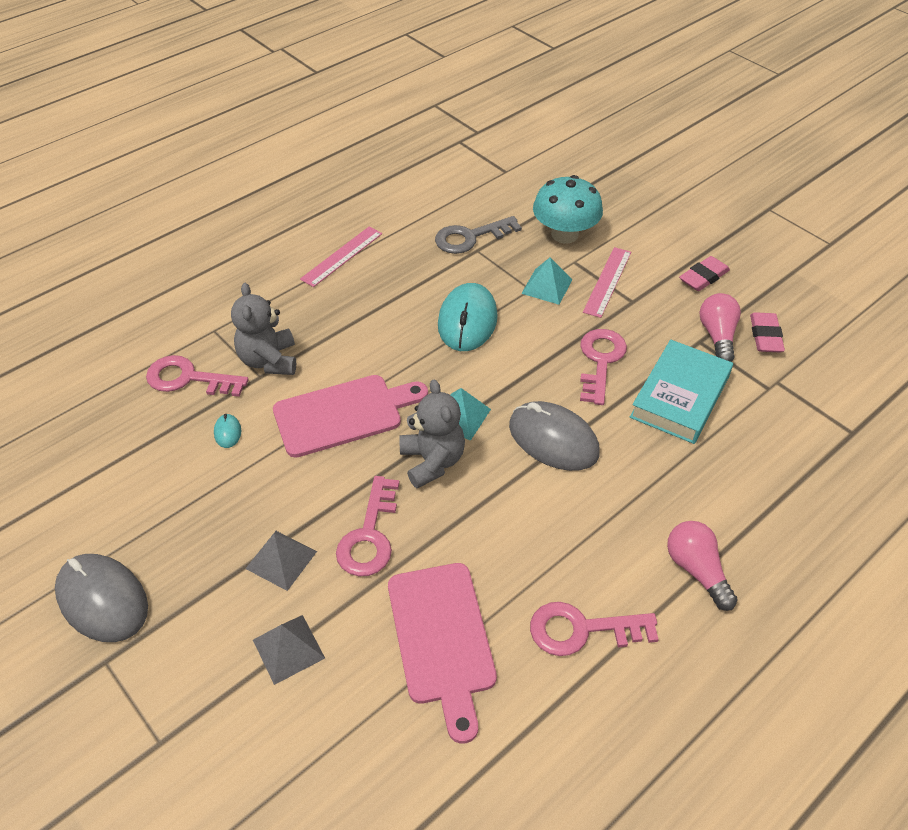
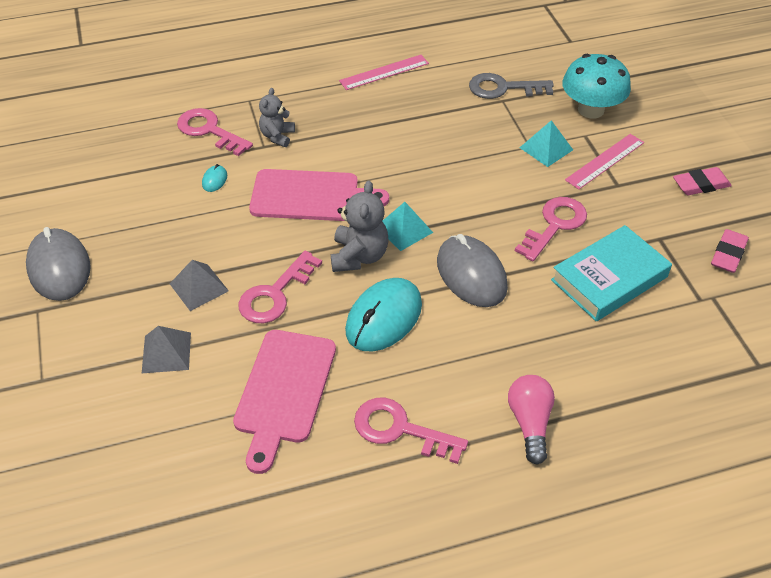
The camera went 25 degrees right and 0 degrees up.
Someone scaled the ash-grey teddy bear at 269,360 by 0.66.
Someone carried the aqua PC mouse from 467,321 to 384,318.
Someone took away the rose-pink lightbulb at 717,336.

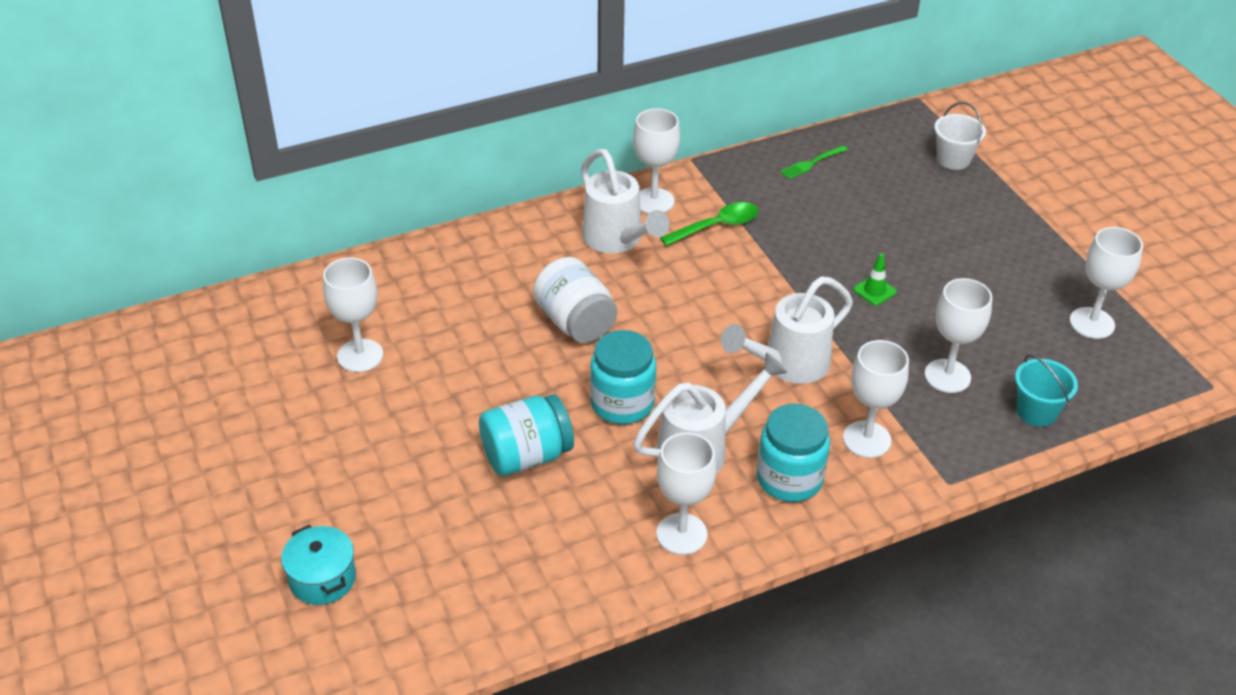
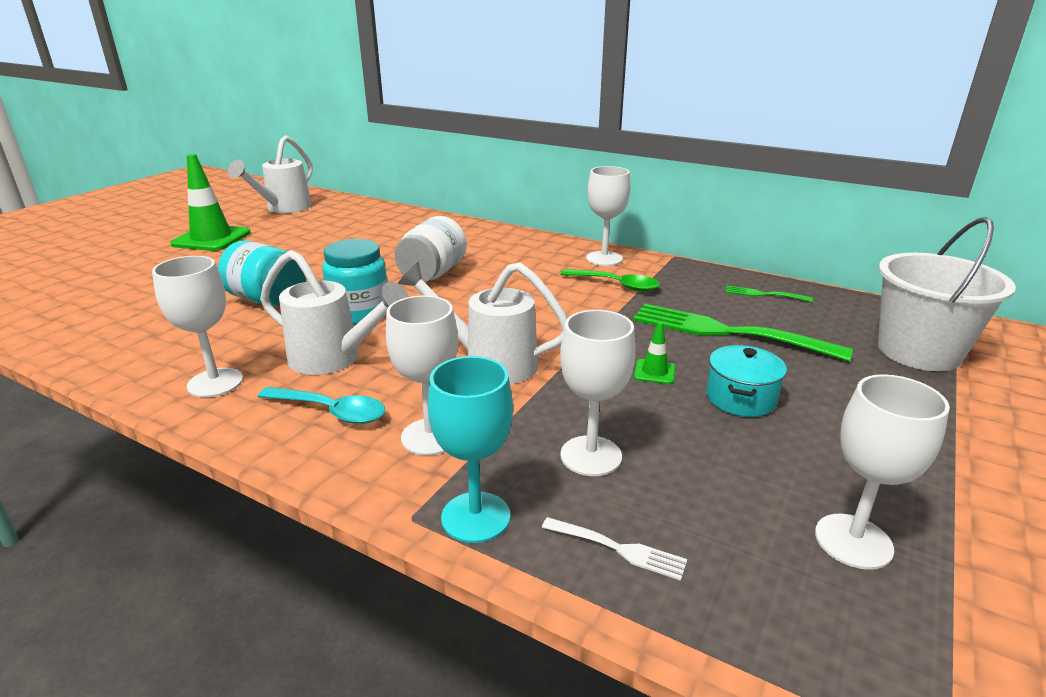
The camera went 55 degrees right and 15 degrees down.
Someone put down the green road cone at 211,239.
Someone carried the pure white watering pot from 617,240 to 283,208.
Someone swapped the aqua jam jar at 789,478 for the aqua spoon at 331,411.
Someone put down the aqua wine glass at 476,517.
Someone swapped the aqua pail at 1036,411 for the pure white table fork at 617,548.
Someone put down the green table fork at 729,332.
Someone carried the aqua pot from 322,578 to 740,398.
Someone scaled the pure white pail at 953,159 by 1.82.
Someone took away the pure white wine glass at 360,355.

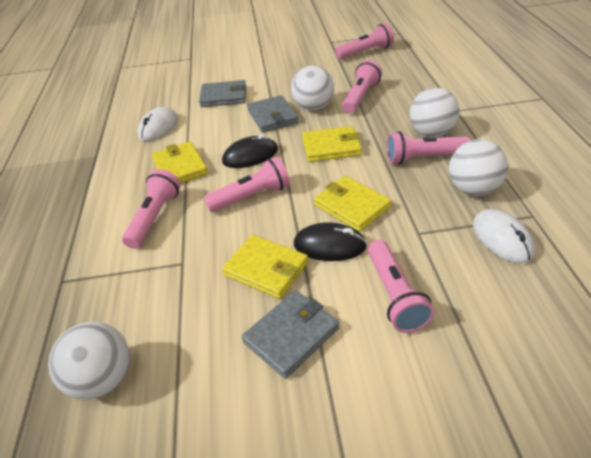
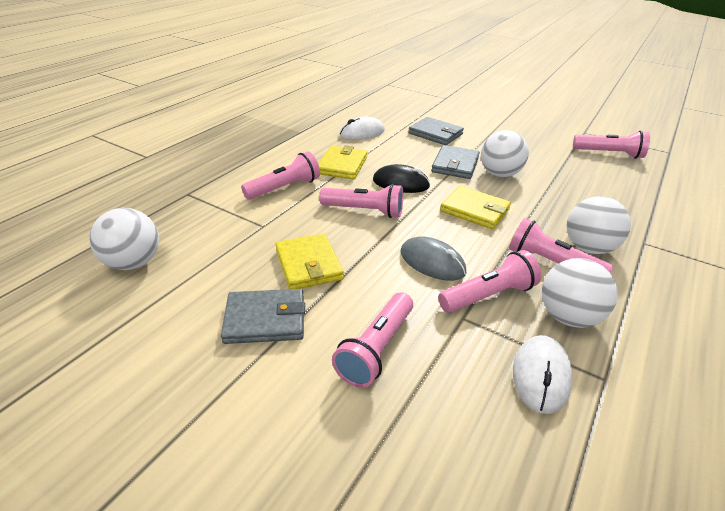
The camera went 35 degrees right and 5 degrees down.
Someone swapped the yellow billfold at 352,206 for the ash-grey PC mouse at 432,262.
Someone carried the rose-pink flashlight from 360,97 to 489,295.
Someone took away the black PC mouse at 329,245.

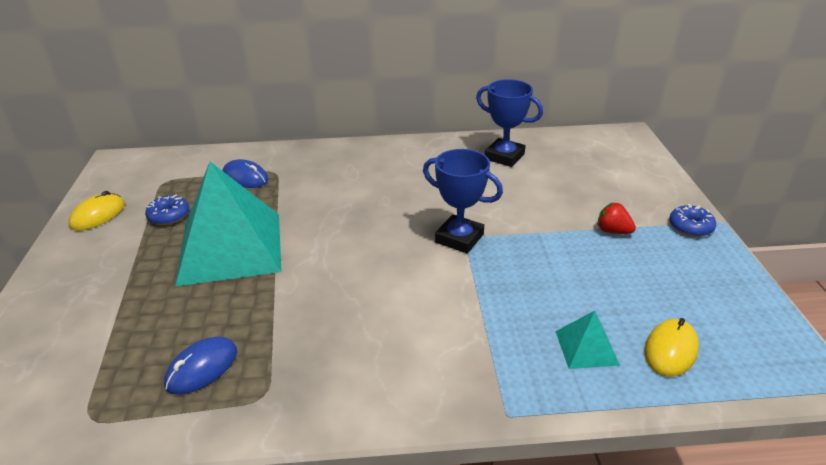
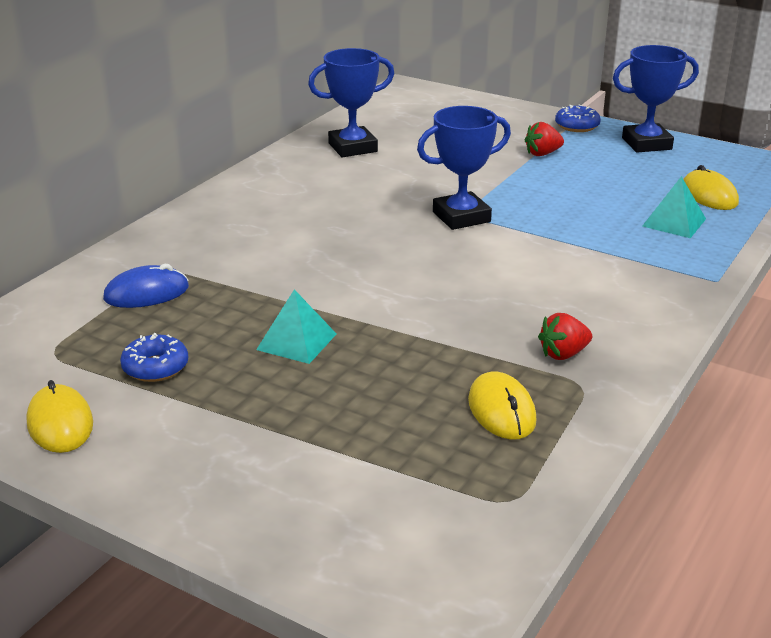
The camera went 55 degrees left and 5 degrees down.
Someone scaled the aqua solid pyramid at 230,247 by 0.42.
Someone repainted the royal blue PC mouse at 202,368, which became the yellow PC mouse at 502,410.
Someone put down the red toy strawberry at 563,354.
Someone put down the royal blue award cup at 646,144.

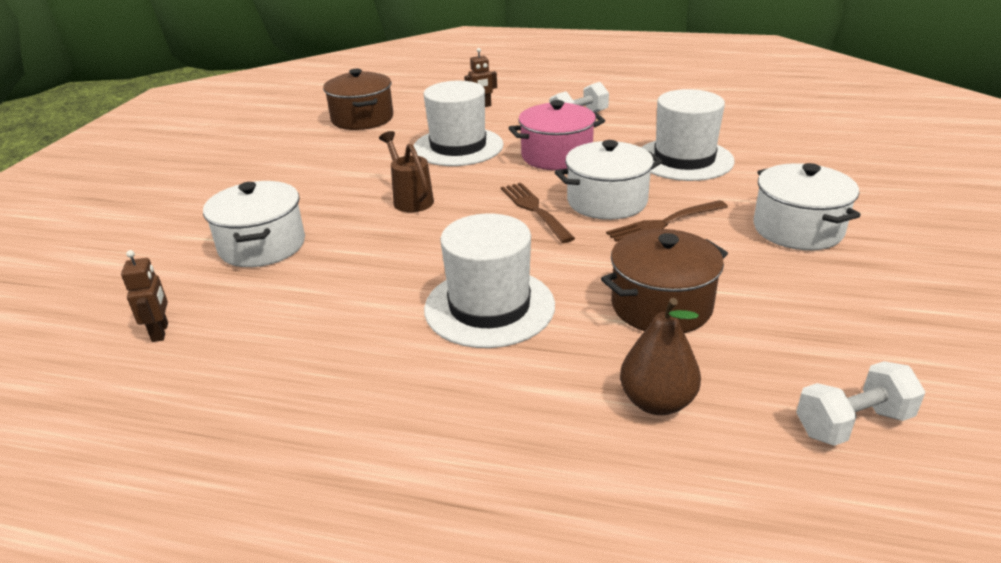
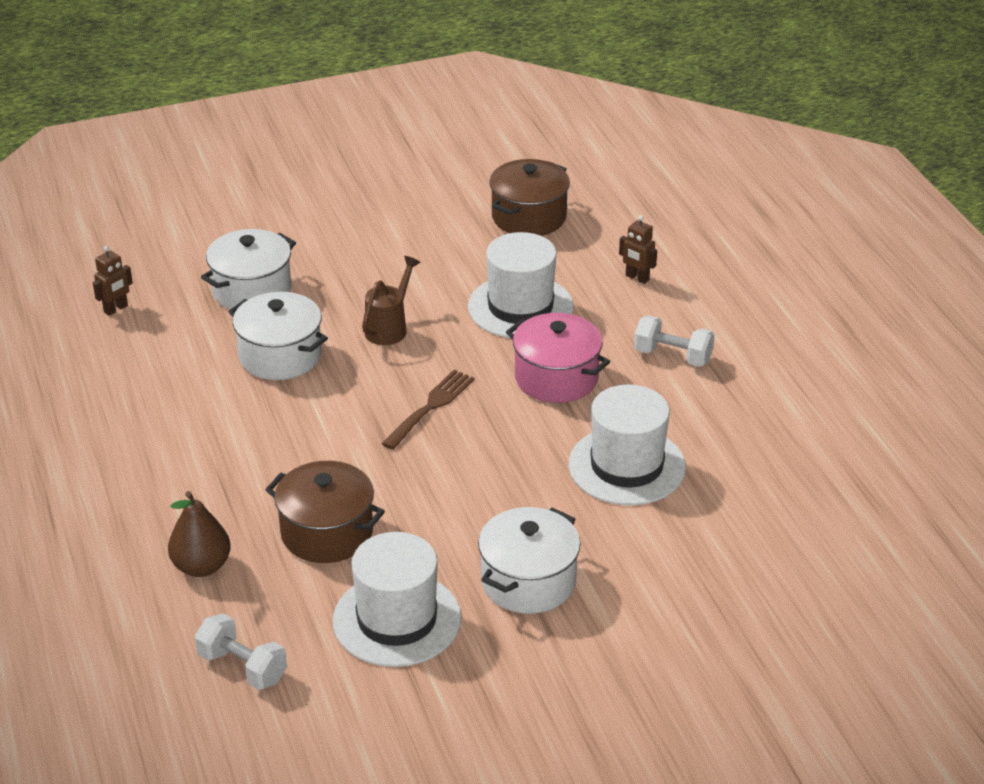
The camera went 55 degrees right and 5 degrees up.
Someone carried the pure white pot from 607,201 to 280,356.
Someone carried the pure white hat from 489,307 to 397,619.
Someone took away the russet table fork at 663,223.

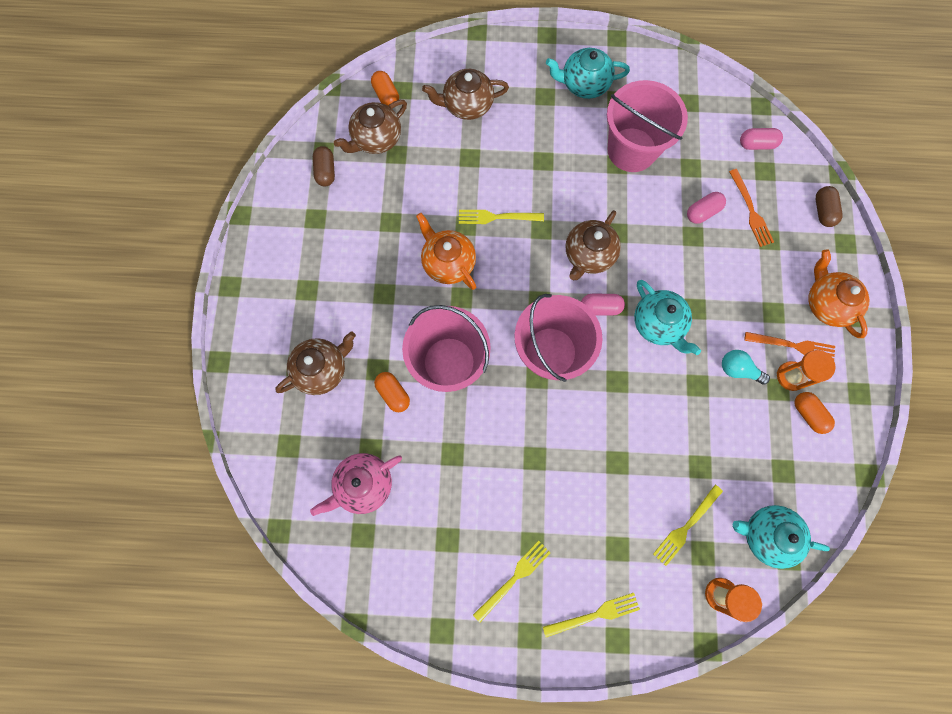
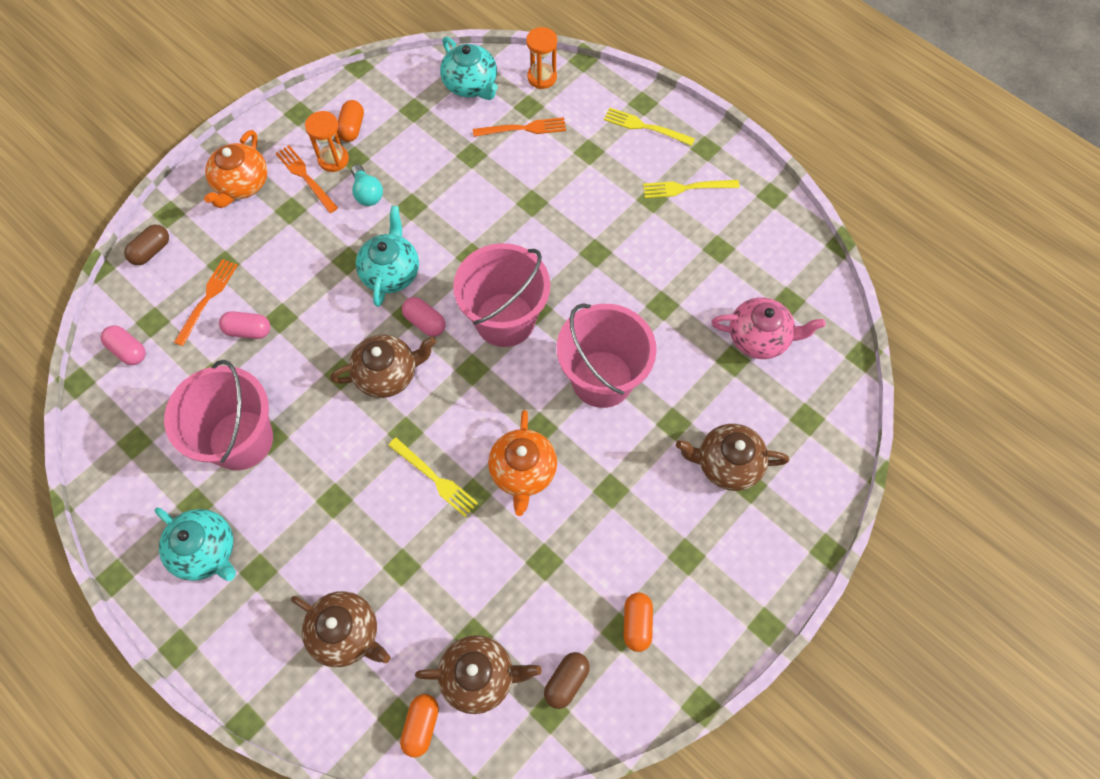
The camera went 140 degrees left and 10 degrees down.
Someone repainted the yellow table fork at 686,526, which became the bright orange table fork at 523,128.
Someone carried the bright orange pill from 393,393 to 637,624.

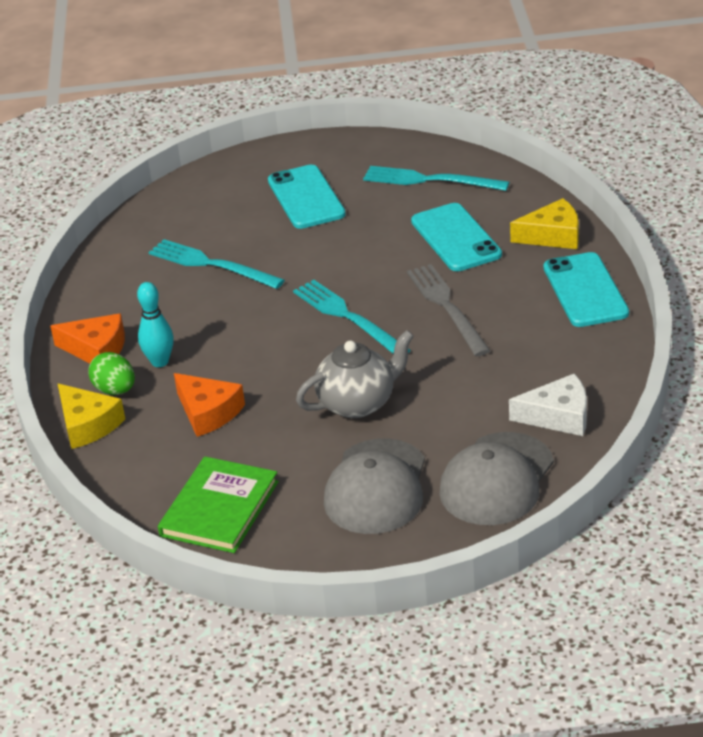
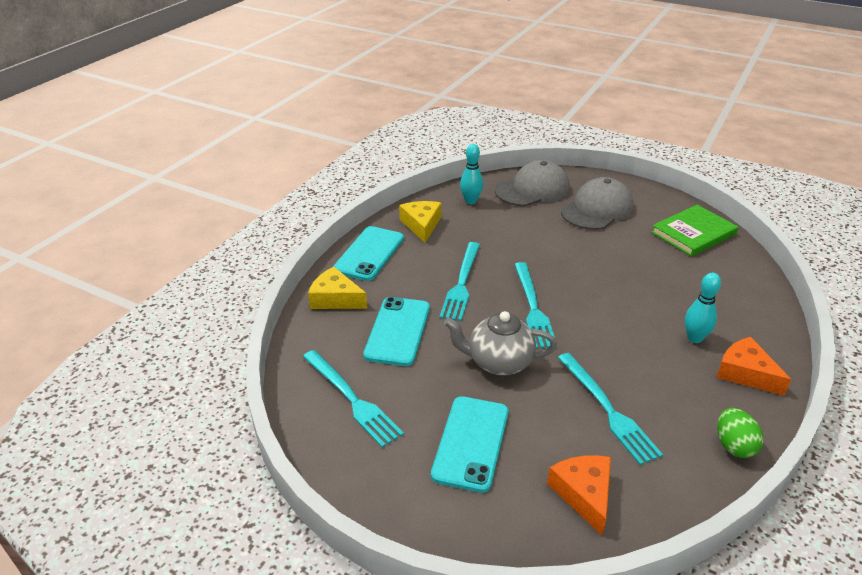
The camera went 150 degrees left and 0 degrees up.
Someone carried the yellow piece of cheese from 87,425 to 421,225.
Someone repainted the ash-grey table fork at 447,307, which became the aqua table fork at 461,283.
Someone carried the ash-grey teapot from 358,403 to 498,362.
Someone swapped the pure white piece of cheese at 558,416 for the aqua bowling pin at 470,201.
Someone carried the bright orange piece of cheese from 208,412 to 584,494.
Someone carried the green egg shape from 115,390 to 734,446.

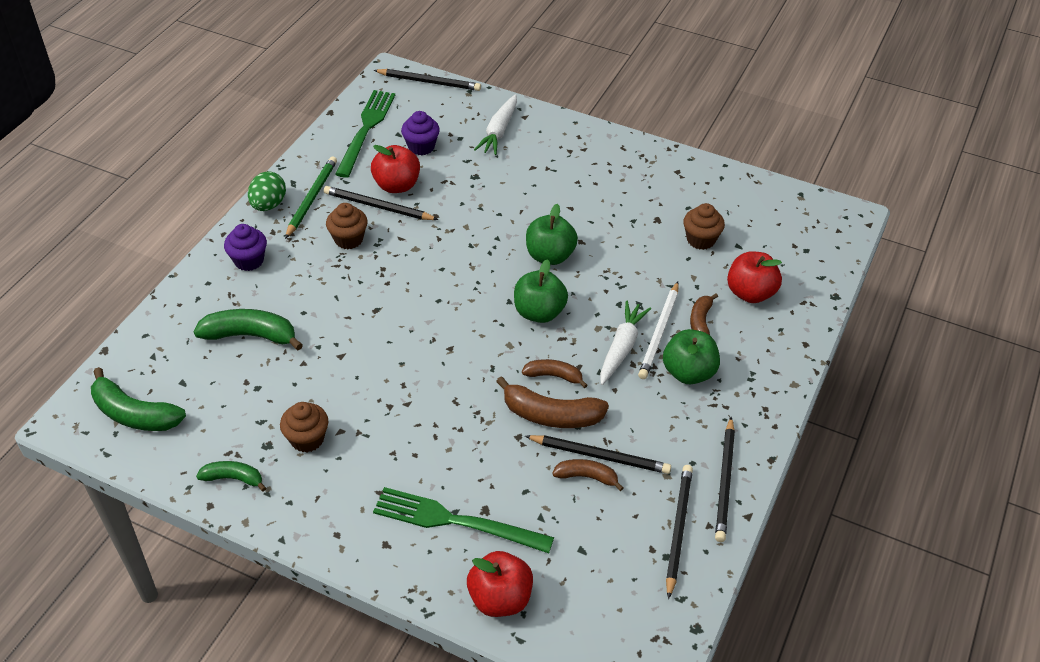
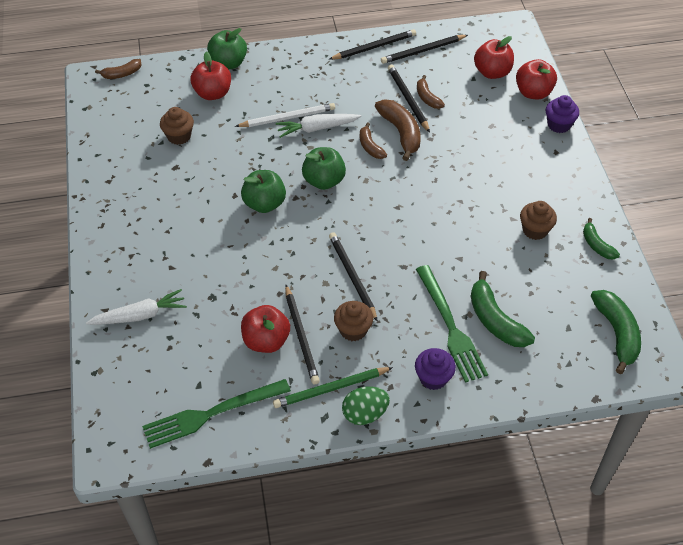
The camera went 125 degrees left and 5 degrees up.
Someone carried the russet banana fruit from 700,321 to 122,74.
Someone carried the green apple from 688,372 to 228,63.
Someone carried the black pencil from 429,82 to 352,276.
Someone carried the green table fork from 456,521 to 450,327.
Someone put down the red apple at 492,72.
Someone carried the royal purple fairy cake from 421,147 to 559,125.

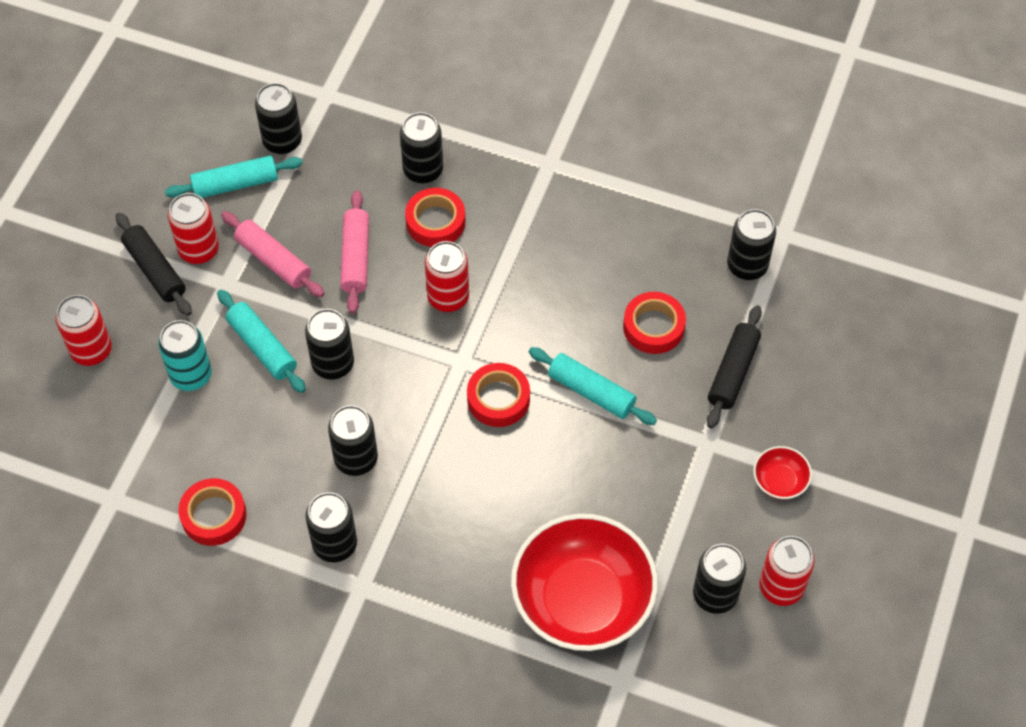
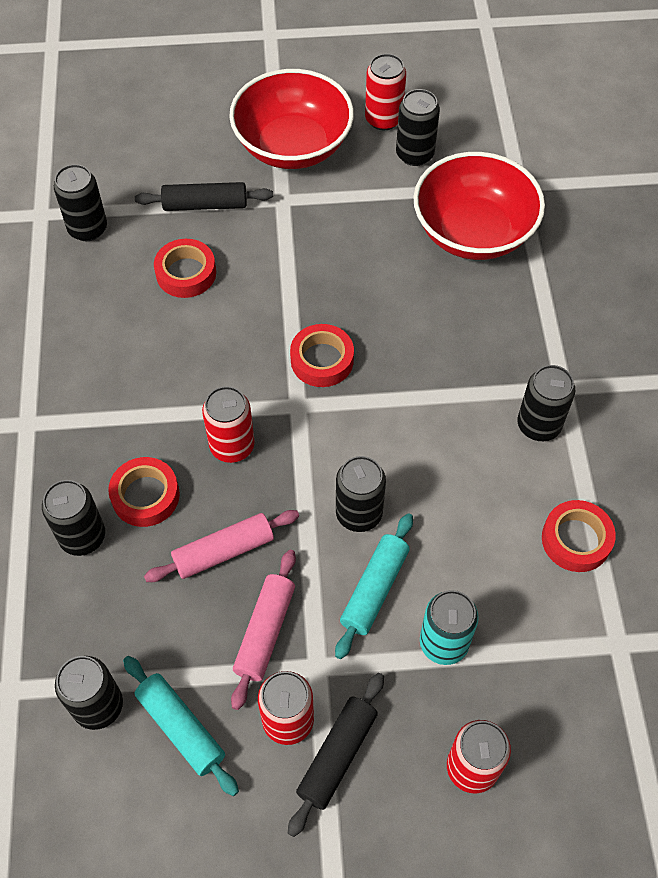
The camera went 115 degrees left and 0 degrees up.
Someone scaled the red serving bowl at 779,481 by 2.39.
Someone took away the black soda can at 356,459.
Someone took away the aqua dough roller at 591,392.

